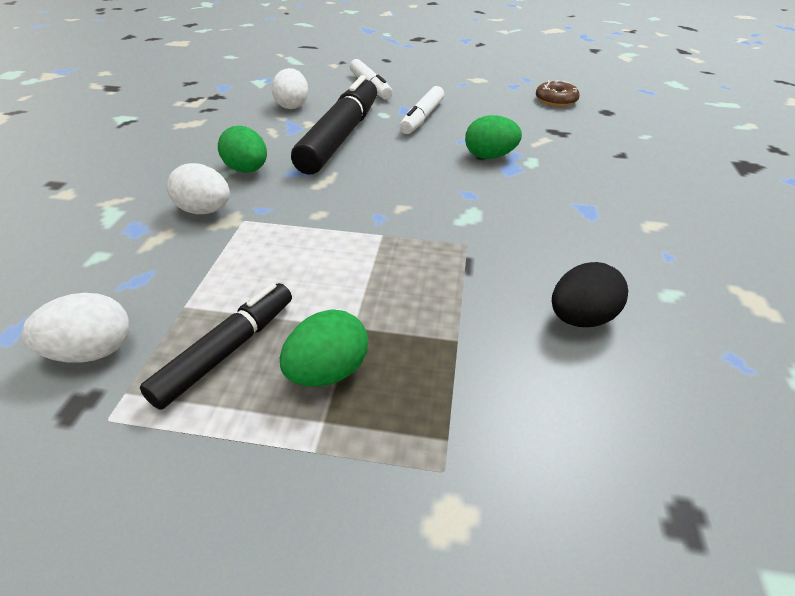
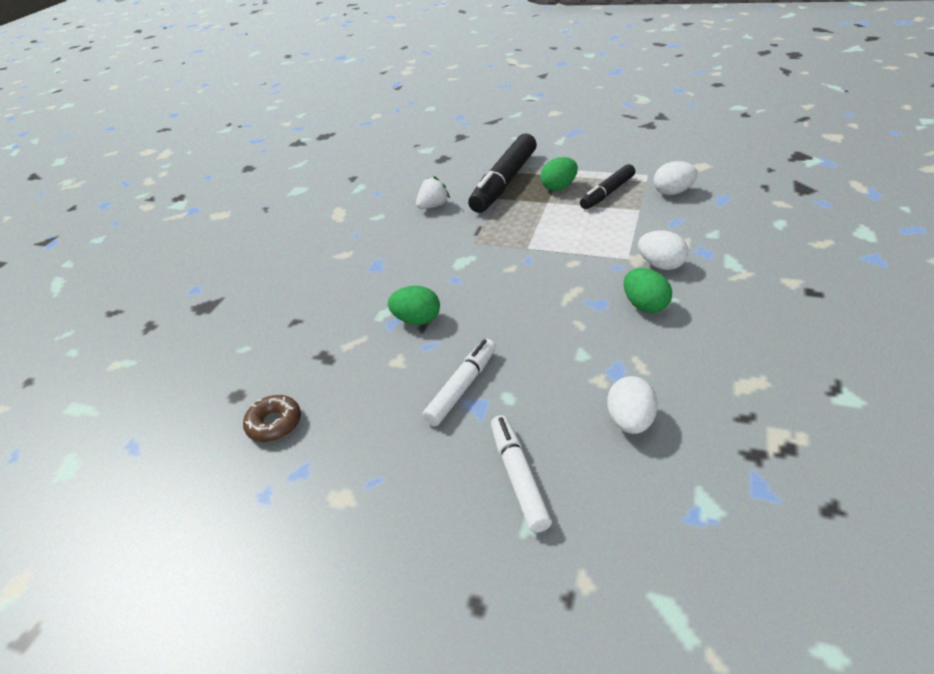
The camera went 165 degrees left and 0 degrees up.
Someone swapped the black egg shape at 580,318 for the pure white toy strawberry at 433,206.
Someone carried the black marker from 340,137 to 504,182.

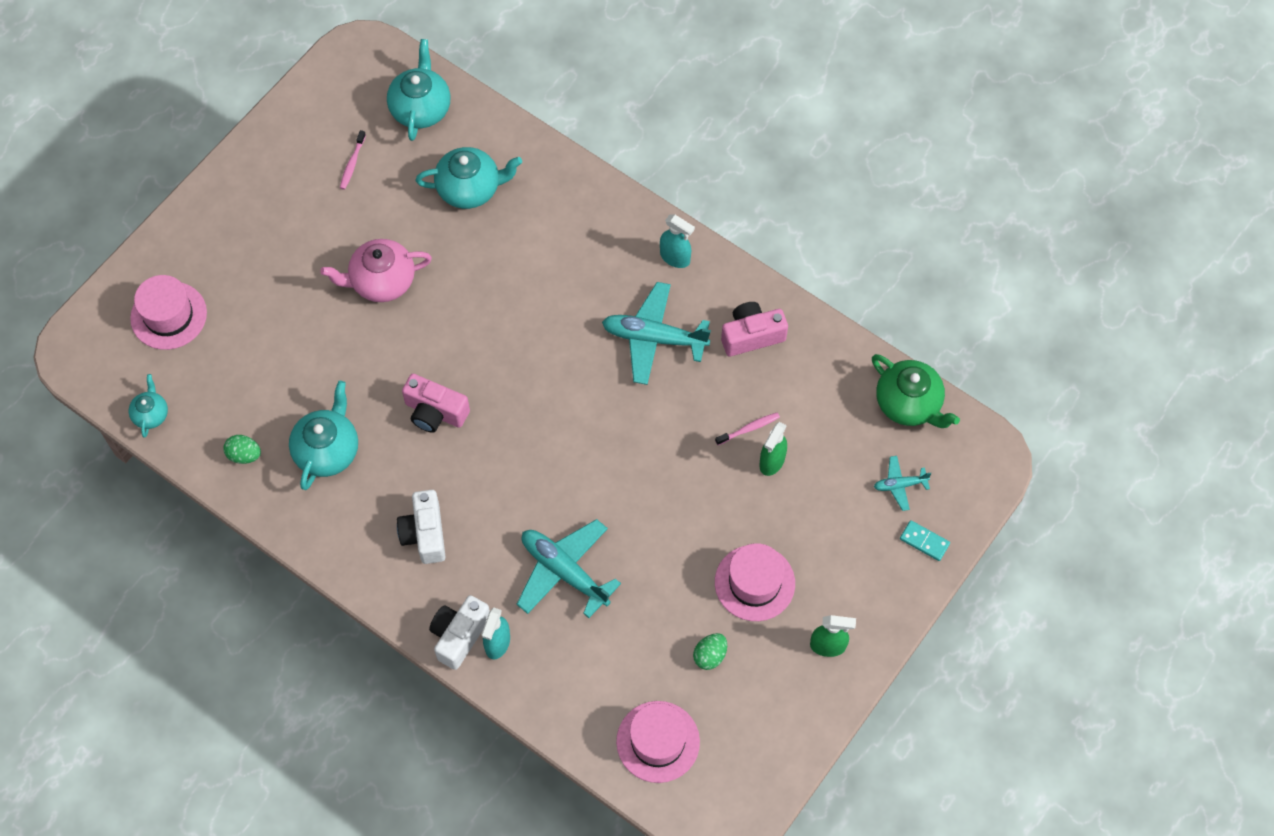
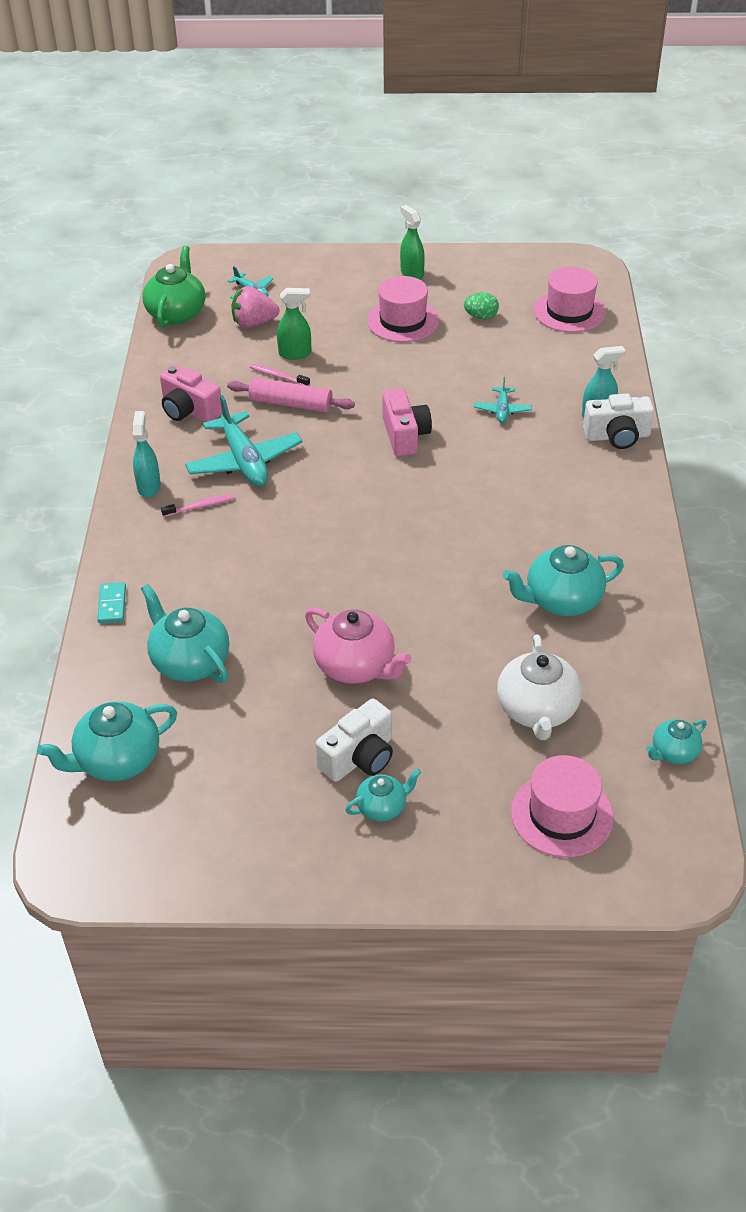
The camera went 125 degrees left and 20 degrees down.
Someone carried the aqua domino tile from 924,541 to 112,604.
Someone carried the rose-pink toothbrush from 352,163 to 200,506.
Someone put down the rose-pink dough roller at 291,404.
Someone put down the rose-pink toy strawberry at 254,323.
Someone carried the pure white compact camera from 425,534 to 359,757.
Someone put down the aqua teapot at 382,807.
Someone carried the rose-pink compact camera from 435,412 to 405,435.
Someone scaled the aqua aeroplane at 564,571 by 0.50.
Someone put down the pure white teapot at 537,710.
Someone took away the green egg shape at 244,455.

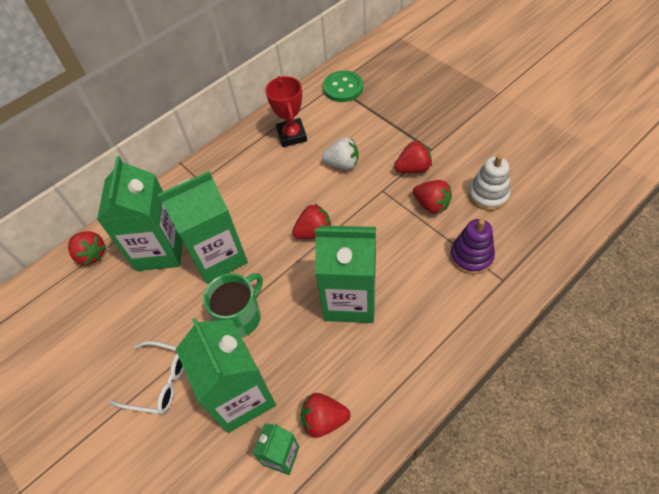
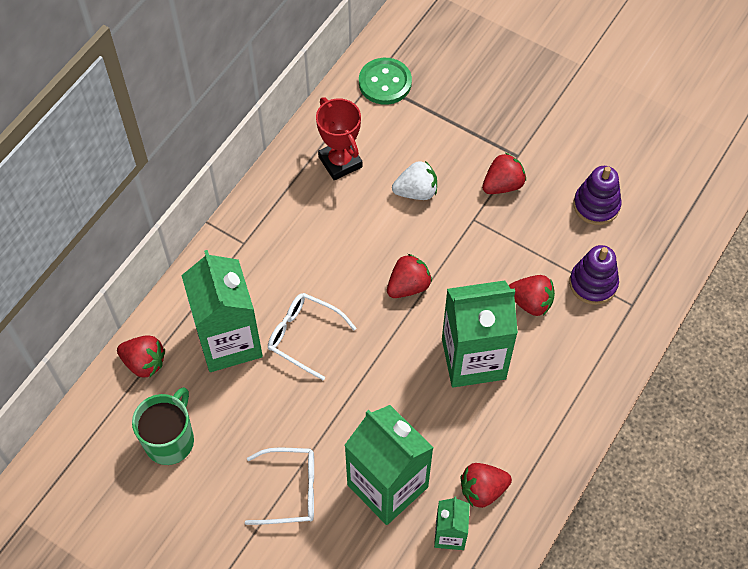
The camera went 20 degrees left and 5 degrees up.
Someone carried the green mug from 241,317 to 170,440.
Someone swapped the green juice carton at 218,256 for the pure white glasses at 304,336.
Someone carried the red toy strawberry from 431,205 to 530,302.
Someone repainted the pure white stacking toy at 488,195, which became the royal purple stacking toy at 596,205.

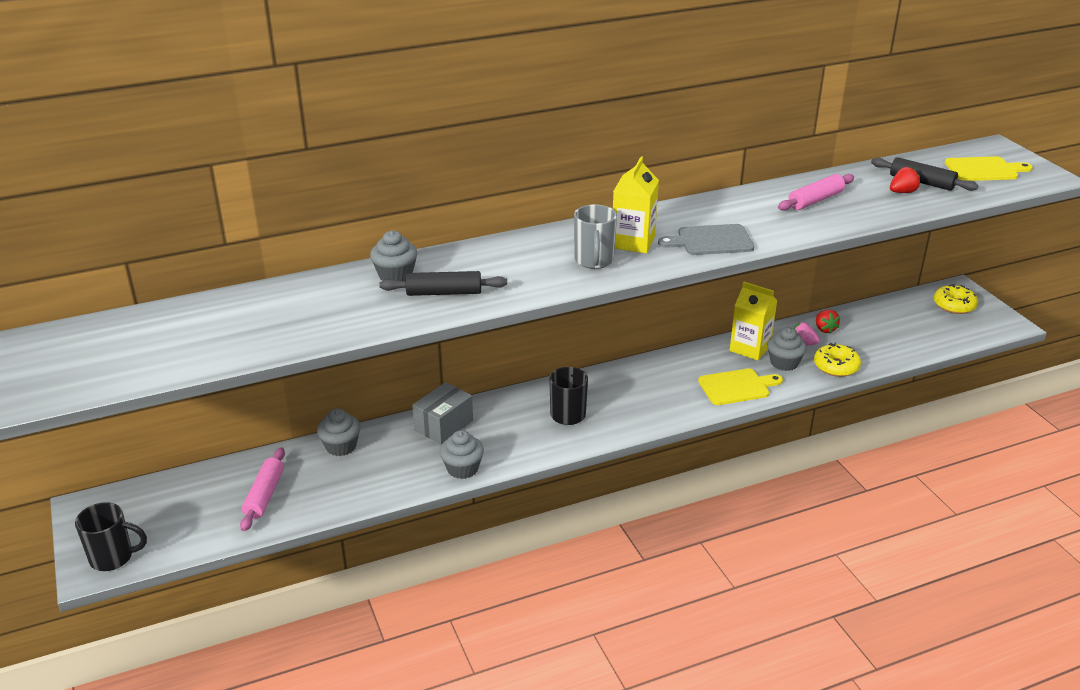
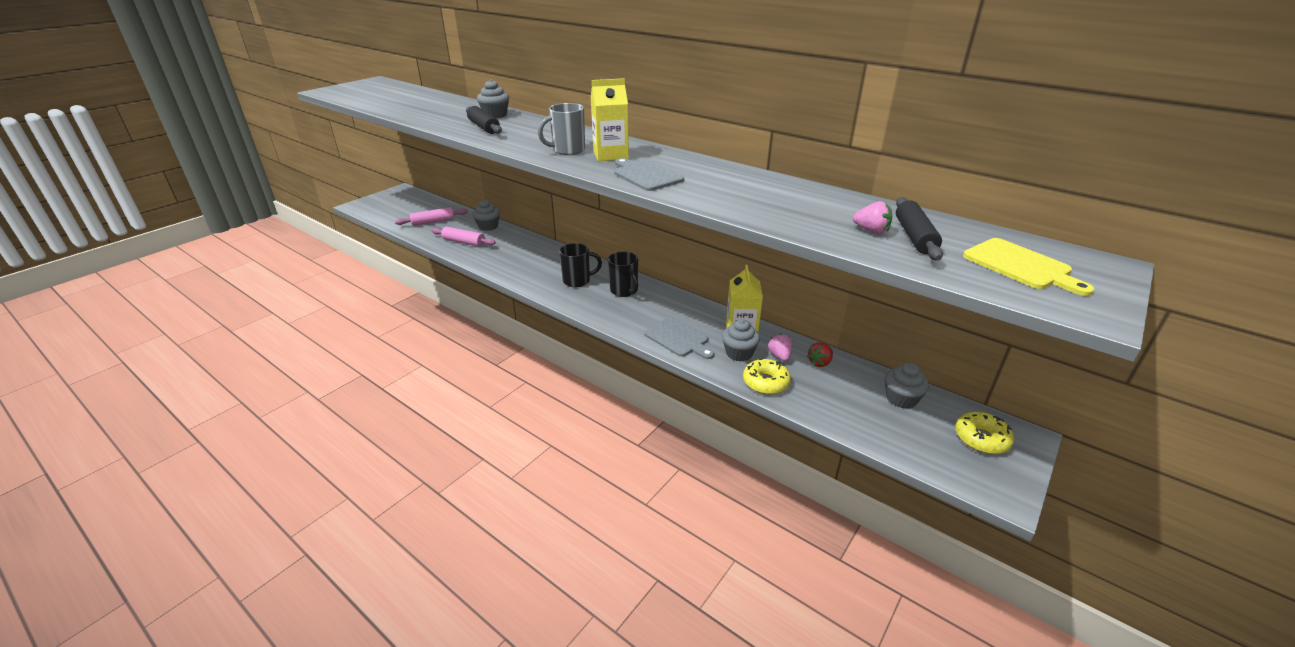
The camera went 60 degrees right and 0 degrees up.
Someone carried the rose-pink dough roller from 815,200 to 464,242.
Someone carried the black mug from 113,558 to 624,291.
Someone repainted the yellow bread board at 737,387, which became the ash-grey bread board at 678,338.
Someone repainted the red toy strawberry at 902,192, which became the rose-pink toy strawberry at 871,231.
Someone carried the ash-grey fairy cake from 462,468 to 901,399.
Someone took away the ash-grey package at 443,425.

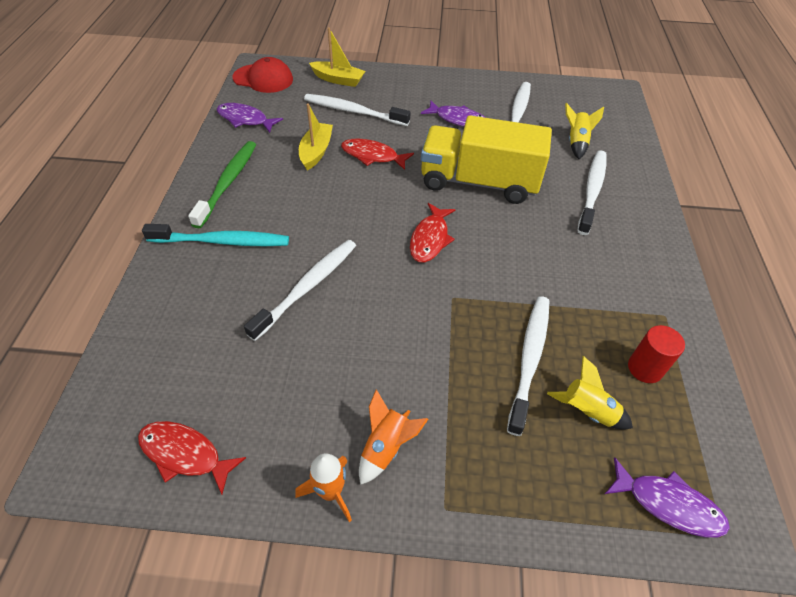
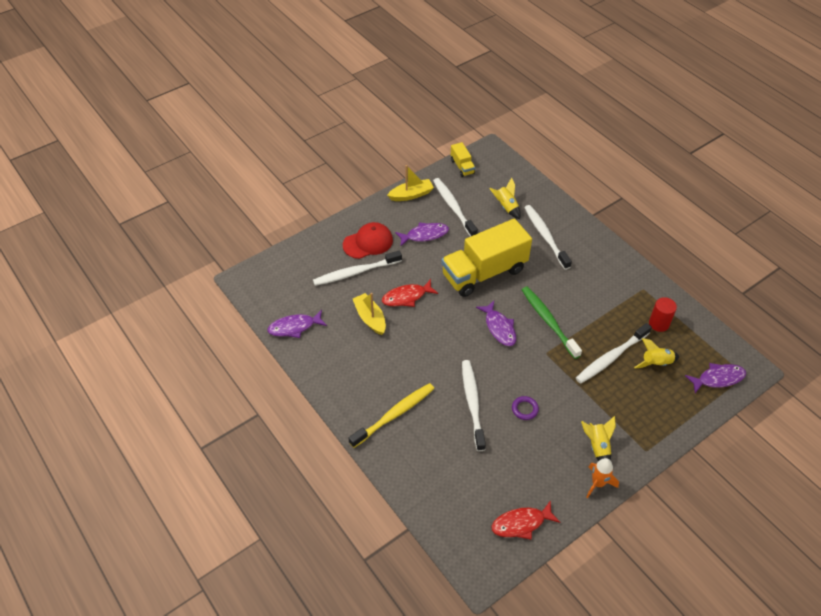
The camera went 40 degrees left and 0 degrees up.
Someone carried the red cap from 263,79 to 368,242.
Someone repainted the aqua toothbrush at 222,241, which became the yellow toothbrush at 394,414.
Someone carried the yellow toy boat from 338,79 to 411,195.
Someone put down the yellow truck at 462,166.
Someone repainted the red fish figure at 430,239, which became the royal purple fish figure at 499,328.
Someone put down the royal purple ring at 524,409.
Someone carried the green toothbrush from 228,182 to 548,321.
Someone rotated the pure white toothbrush at 529,359 by 105 degrees counterclockwise.
Someone repainted the bright orange spaceship at 386,447, which became the yellow spaceship at 597,447.

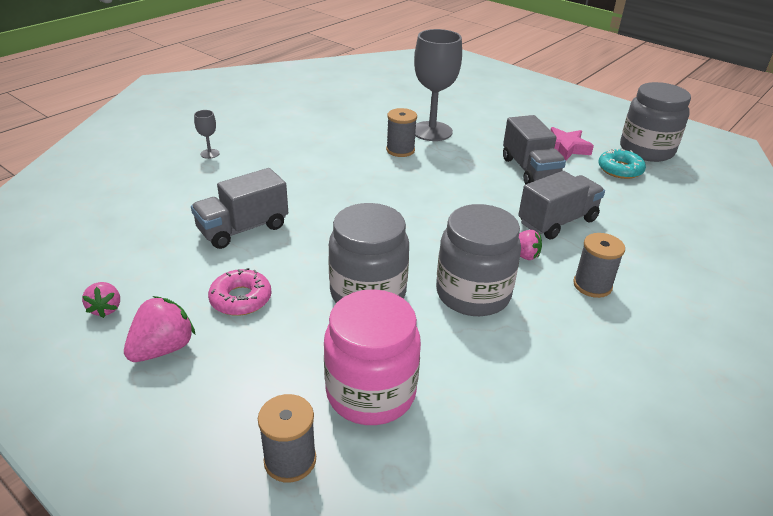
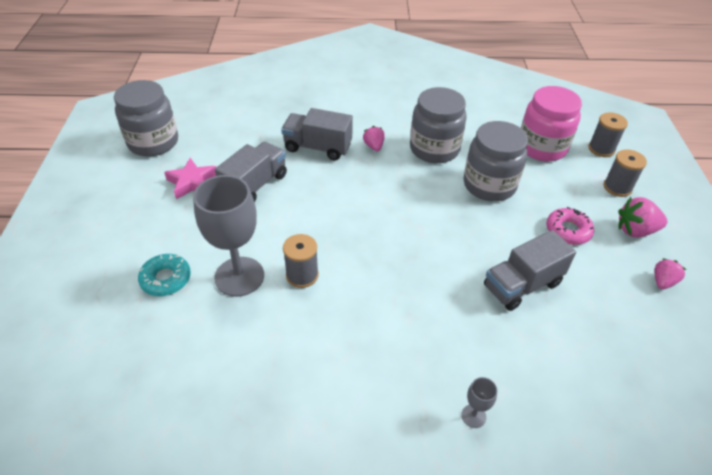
The camera went 130 degrees left and 10 degrees up.
Someone carried the aqua glazed donut from 620,169 to 166,279.
Someone rotated the ash-grey truck at 243,229 by 135 degrees clockwise.
Someone carried the ash-grey reel of thread from 592,285 to 617,187.

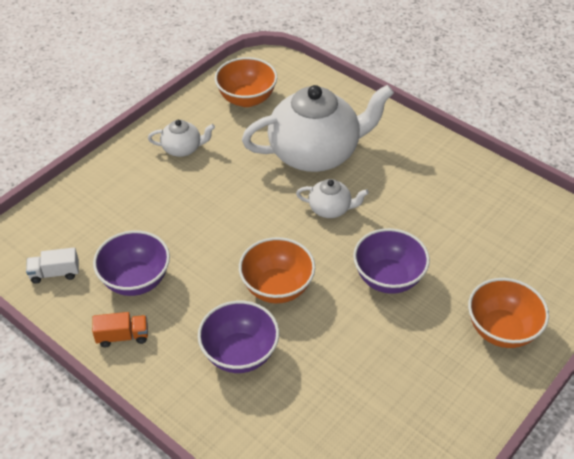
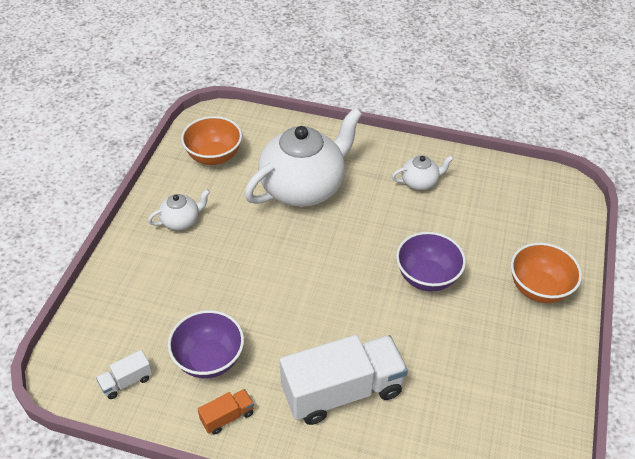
The camera went 25 degrees left and 0 degrees up.
Someone swapped the royal purple serving bowl at 240,354 for the pure white truck at 342,391.
Someone carried the pure white teapot from 330,209 to 420,182.
Someone took away the bright orange serving bowl at 277,287.

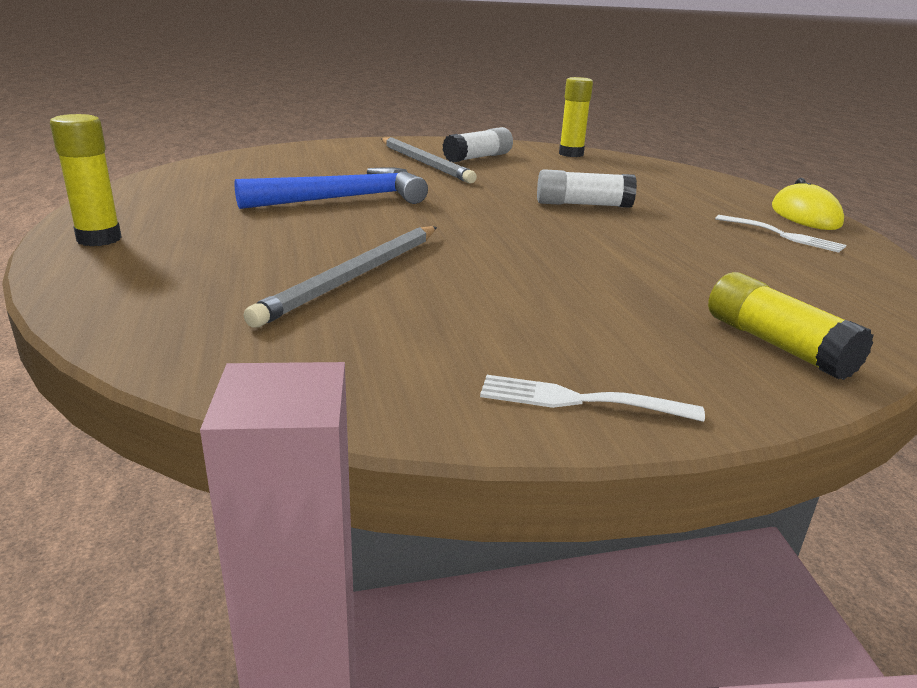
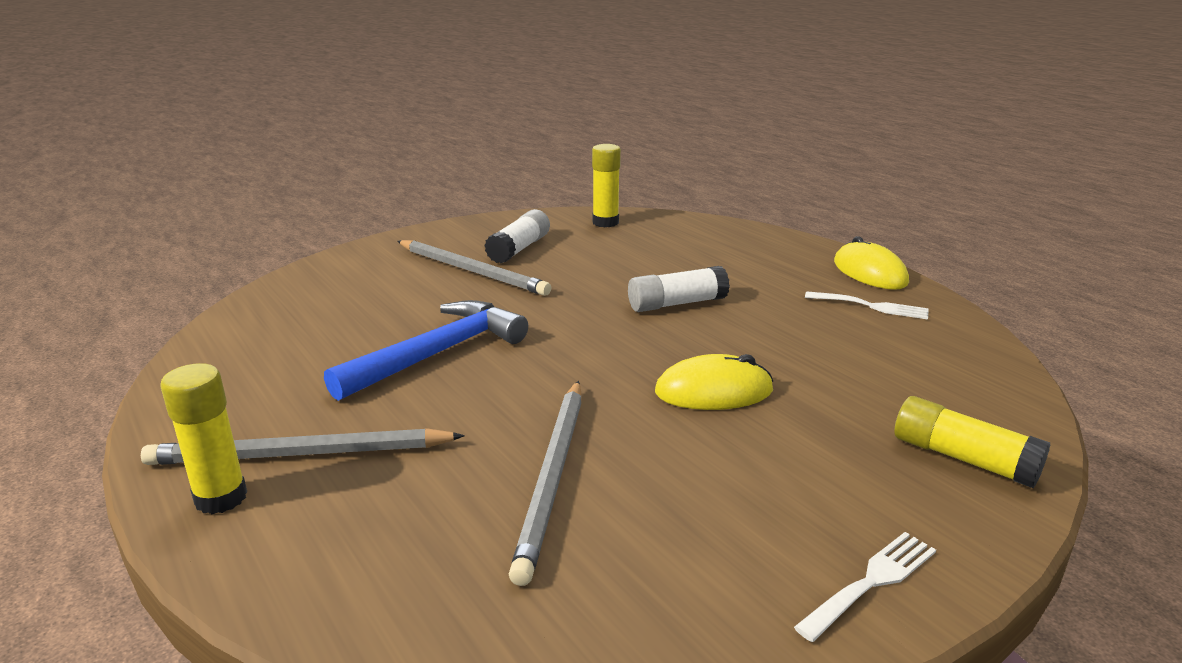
The camera went 20 degrees left and 0 degrees up.
Someone put down the ash-grey pencil at 300,454.
Someone put down the yellow PC mouse at 713,391.
Someone rotated the pure white table fork at 578,400 by 150 degrees clockwise.

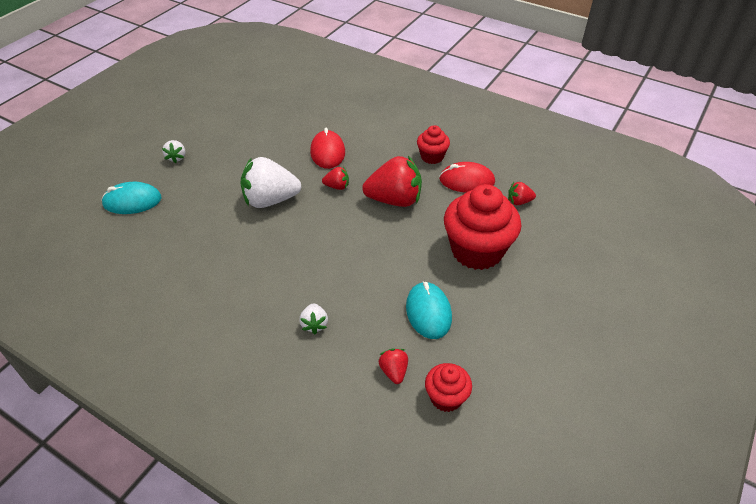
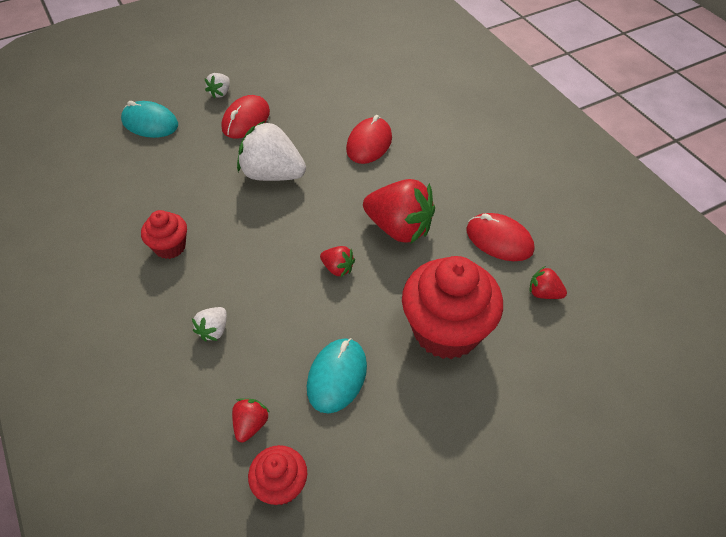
The camera went 30 degrees right and 5 degrees up.
Someone carried the red fairy cake from 432,157 to 170,247.
Someone put down the red PC mouse at 246,120.
Someone carried the red toy strawberry from 337,186 to 337,268.

